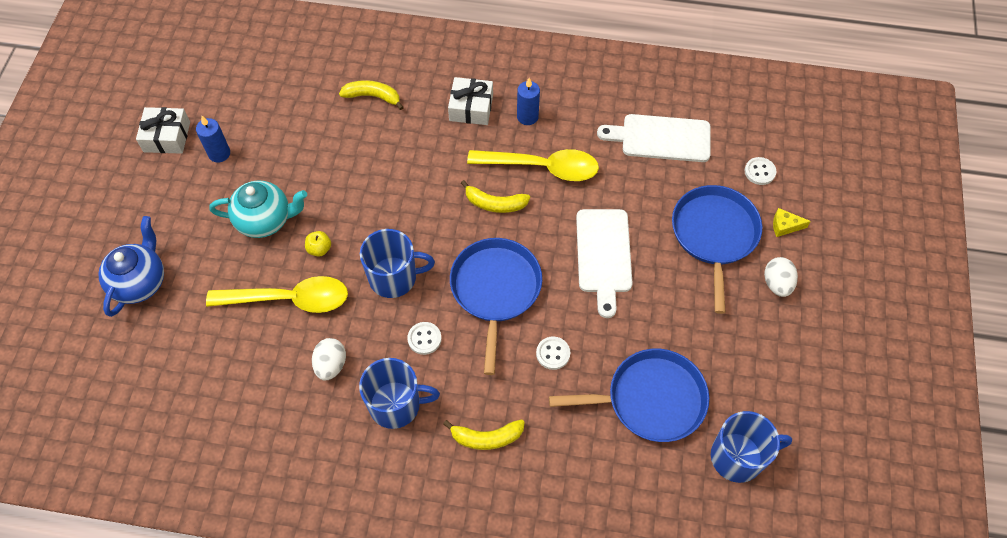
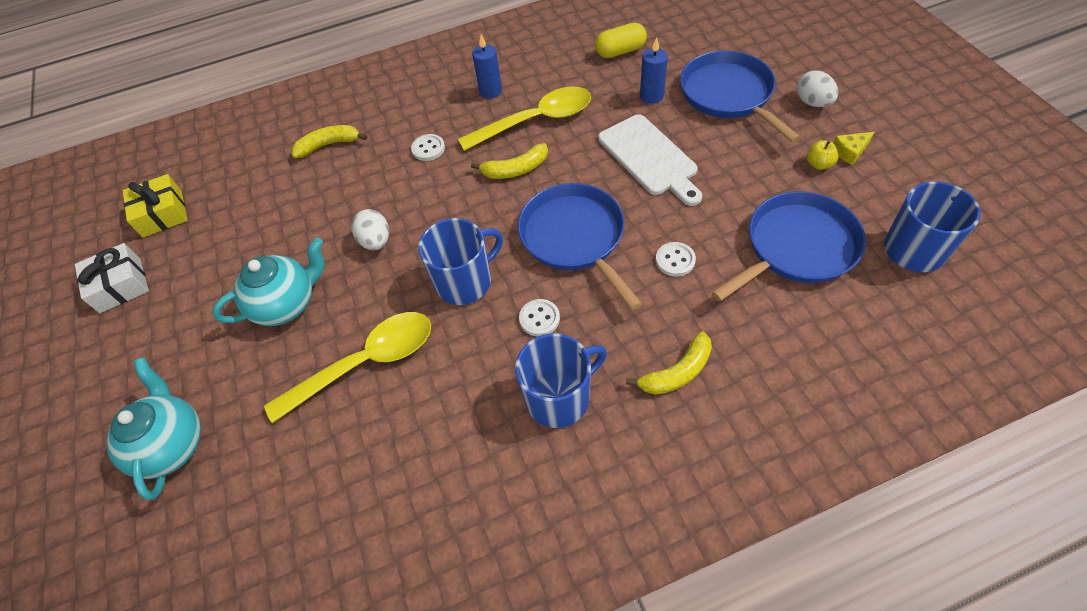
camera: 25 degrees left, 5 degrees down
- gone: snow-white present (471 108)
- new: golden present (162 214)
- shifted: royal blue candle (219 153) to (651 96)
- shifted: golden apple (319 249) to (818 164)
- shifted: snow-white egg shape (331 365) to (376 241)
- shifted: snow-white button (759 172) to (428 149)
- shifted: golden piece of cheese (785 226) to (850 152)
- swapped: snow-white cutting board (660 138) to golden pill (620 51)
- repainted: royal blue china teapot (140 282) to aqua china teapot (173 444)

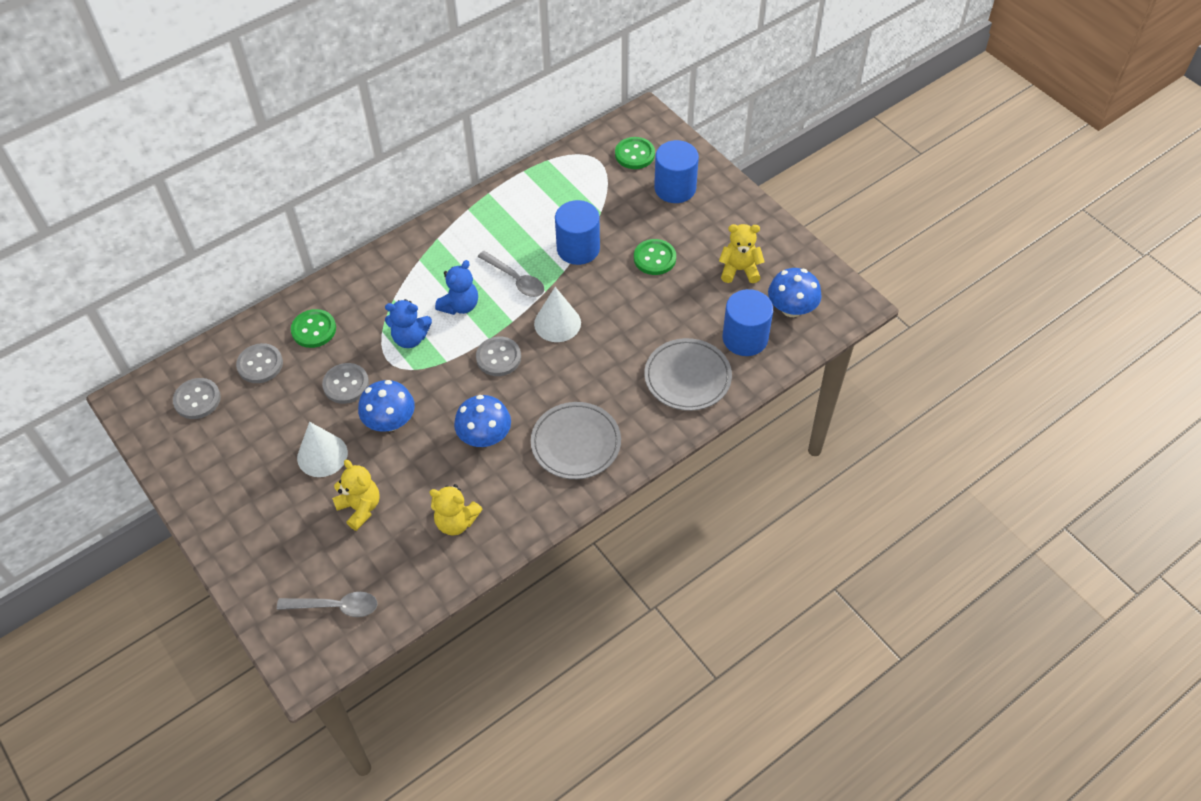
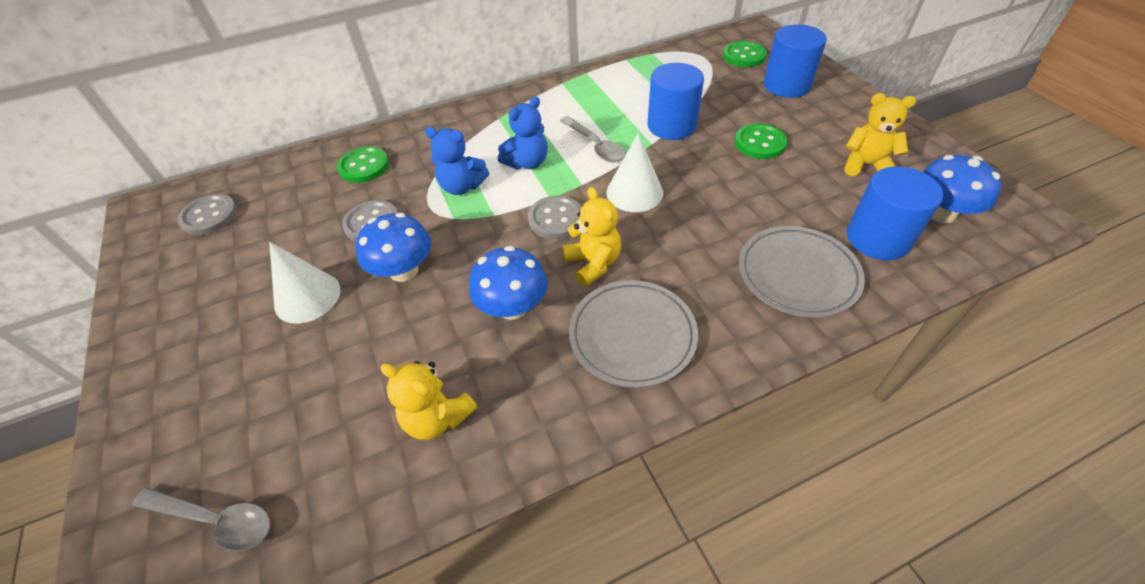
camera: 15 degrees right, 5 degrees down
- gone: ash-grey button (260 364)
- shifted: golden teddy bear (360 508) to (593 264)

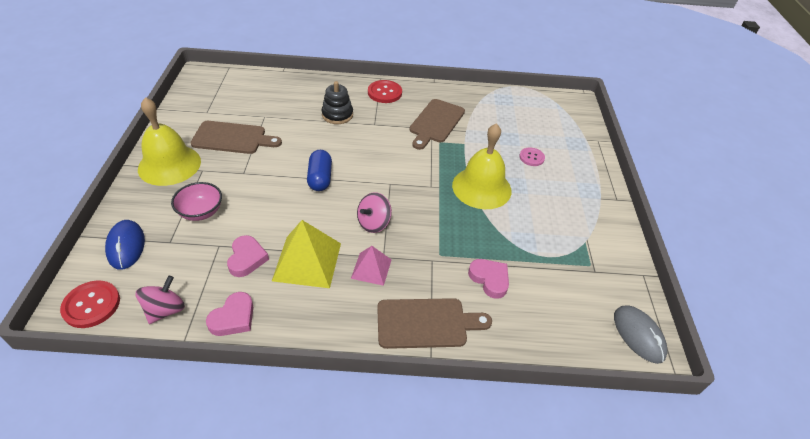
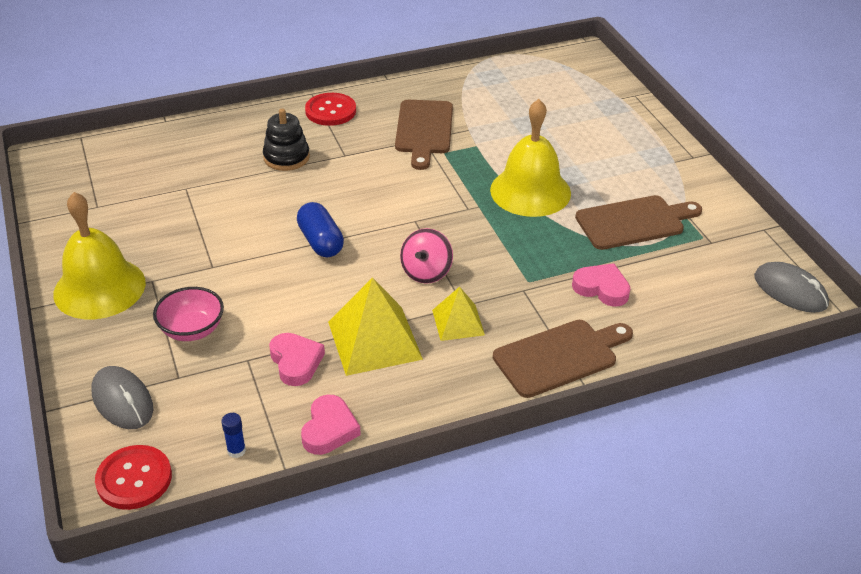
camera: 20 degrees left, 5 degrees down
- gone: rose-pink button (531 157)
- shifted: brown cutting board (232 138) to (634 222)
- swapped: rose-pink whirligig (165 310) to royal blue glue (236 450)
- repainted: royal blue PC mouse (126 246) to ash-grey PC mouse (122 401)
- repainted: rose-pink solid pyramid (371 268) to golden solid pyramid (458 322)

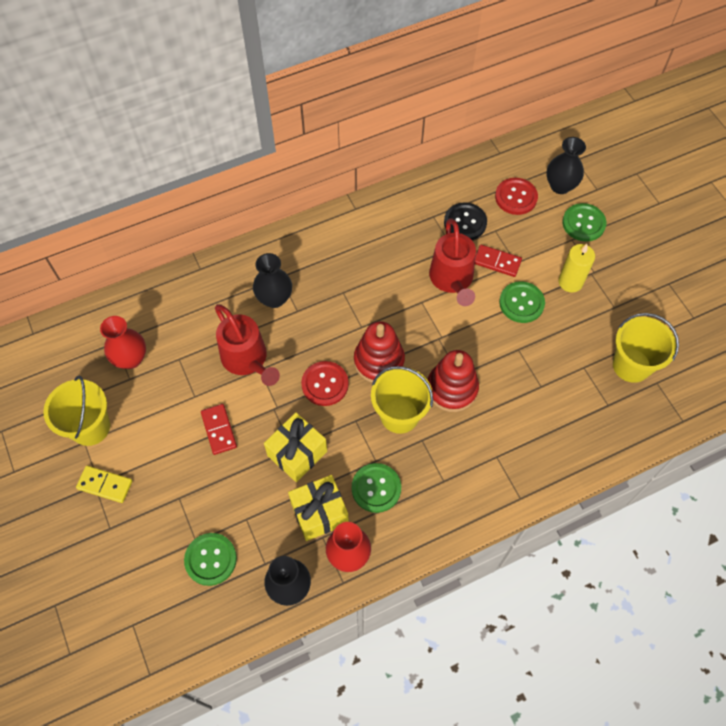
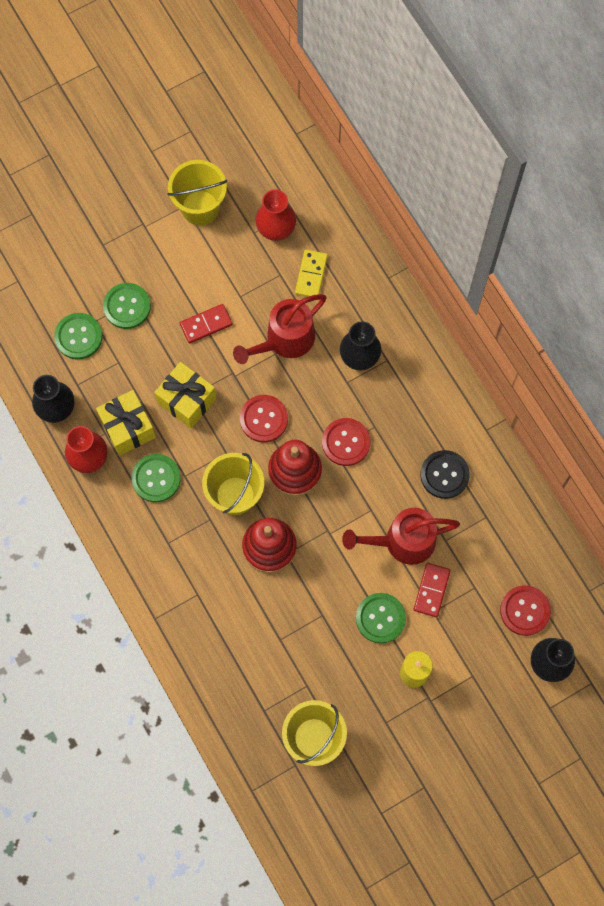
camera: 85 degrees right, 10 degrees up
- new: red button (346 442)
- shifted: golden domino (105 485) to (311 275)
- shifted: ebony button (465 222) to (444 475)
- shifted: emerald button (583 223) to (127 306)

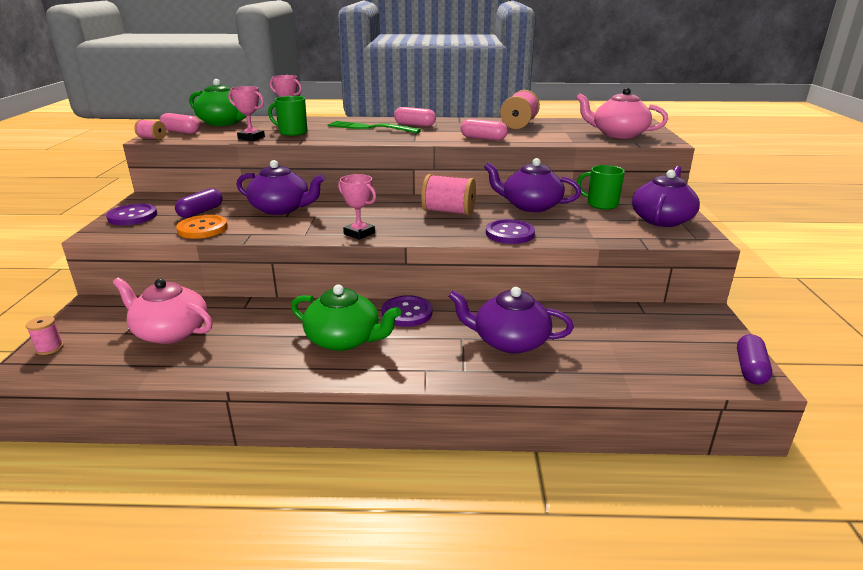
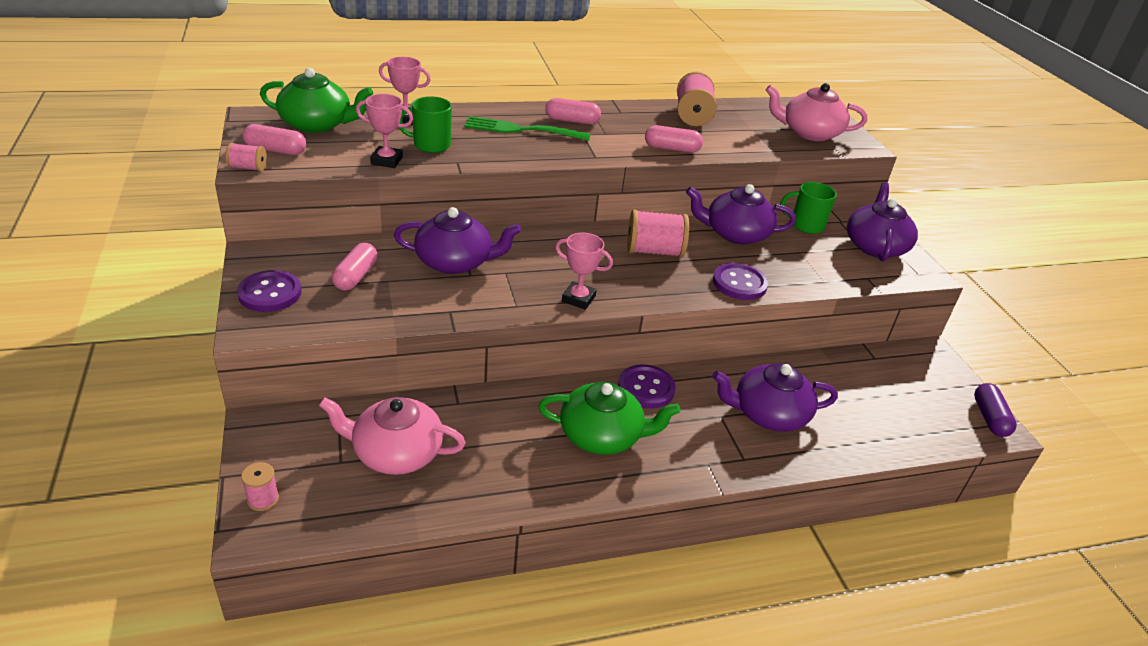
camera: 20 degrees left, 10 degrees up
- gone: orange button (202 229)
- repainted: royal purple pill (201 212) to rose-pink pill (355 276)

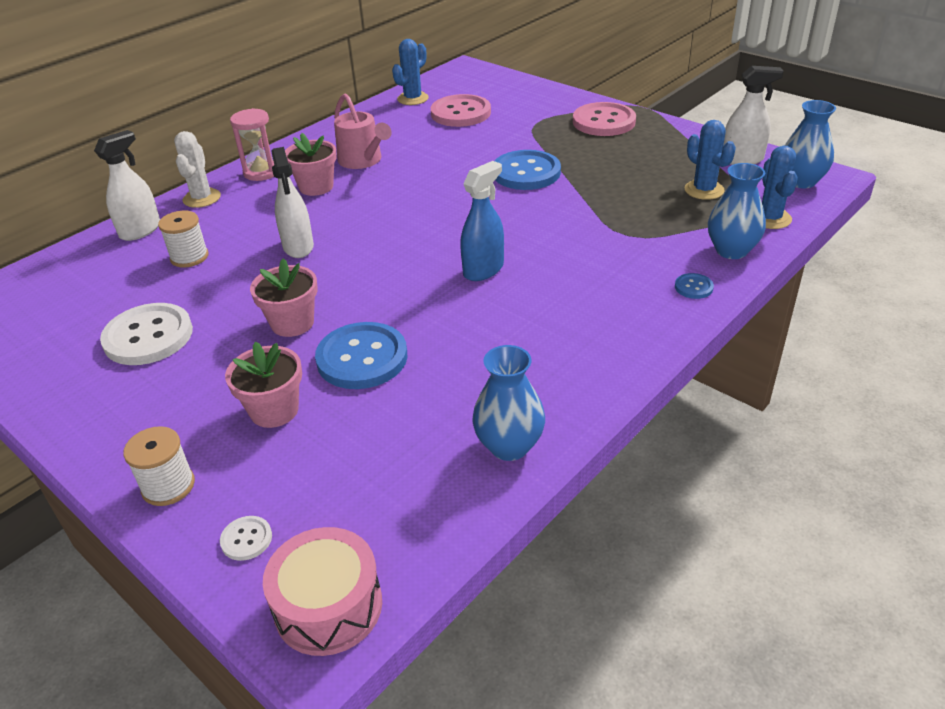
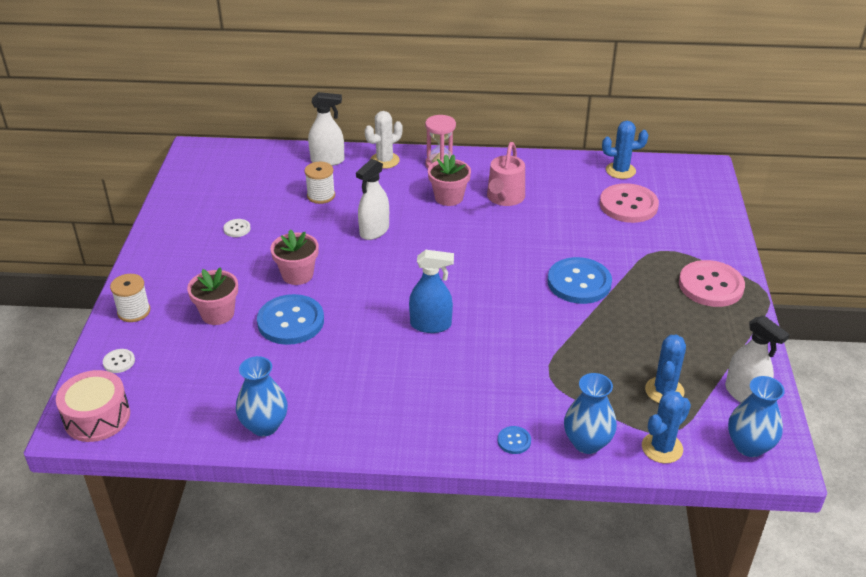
camera: 50 degrees right, 0 degrees up
- scaled: snow-white button (148 336) = (237 229) x0.45

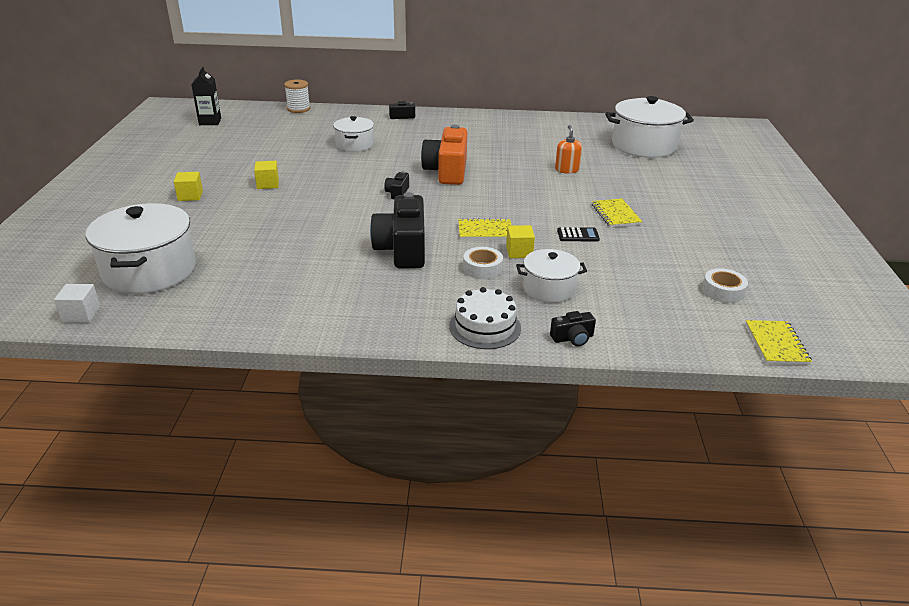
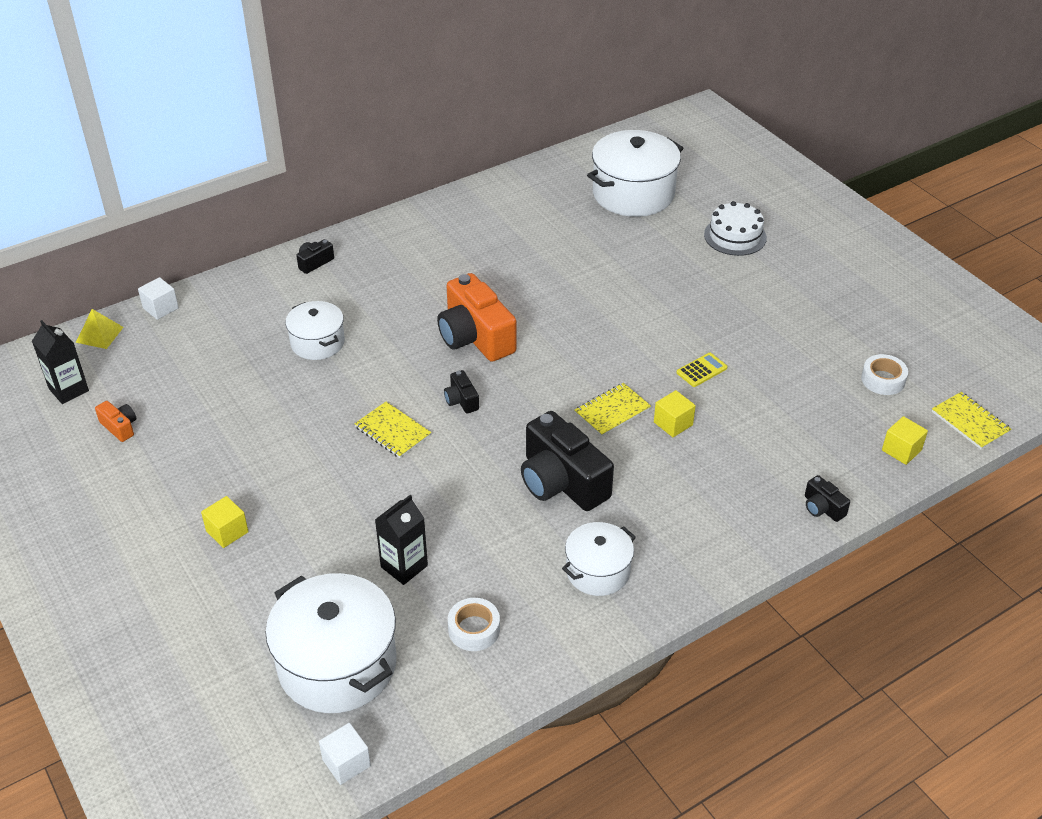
camera: 35 degrees left, 10 degrees up
- gone: orange soap dispenser (567 170)
- new: golden solid pyramid (99 334)
- new: orange camera (120 427)
- new: ebony juice carton (404 566)
- shifted: golden solid cube (268 184) to (901 450)
- shifted: snow-white cake (485 327) to (735 236)
- shifted: snow-white tape (482 268) to (474 629)
- shifted: snow-white pot (549 289) to (598 571)
- shifted: golden exercise book (615 214) to (393 431)
- swapped: snow-white reel of thread (298 109) to snow-white solid cube (160 308)
- repainted: ebony calculator (578 235) to golden calculator (701 370)
- rotated: ebony camera (572 338) = (822 508) 105 degrees clockwise

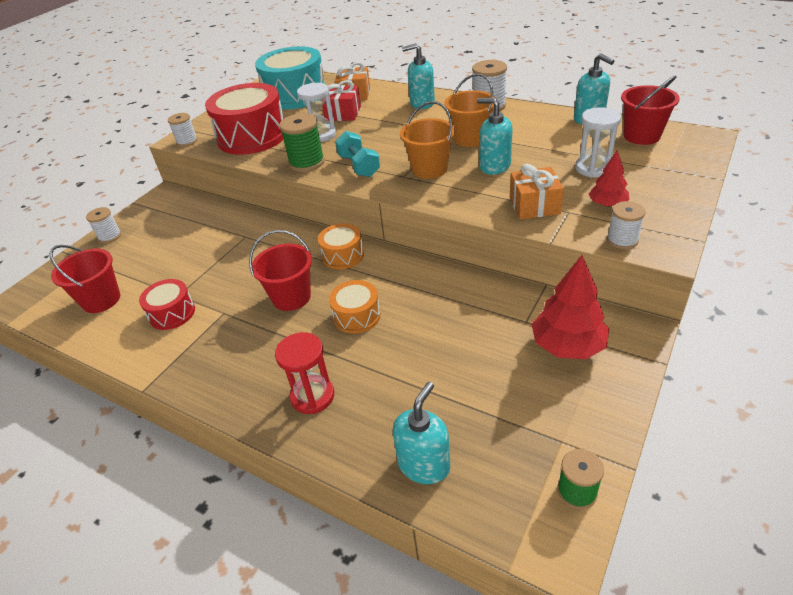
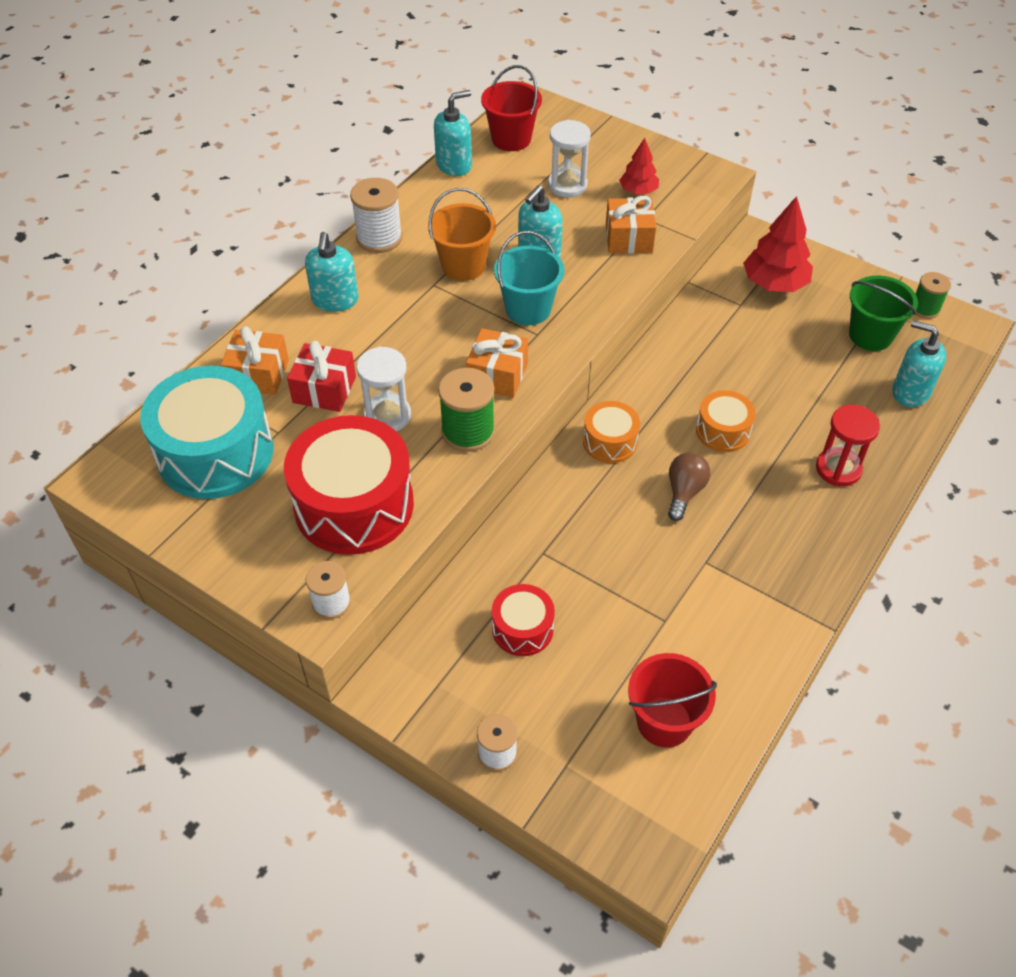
camera: 90 degrees left, 10 degrees up
- gone: snow-white reel of thread (622 240)
- new: emerald bucket (870 335)
- shifted: red toy drum (172 313) to (522 629)
- swapped: red bucket (291 297) to brown lightbulb (684 492)
- swapped: aqua hand weight (359 166) to orange present (497 375)
- repainted: orange bucket (429 169) to aqua bucket (528 309)

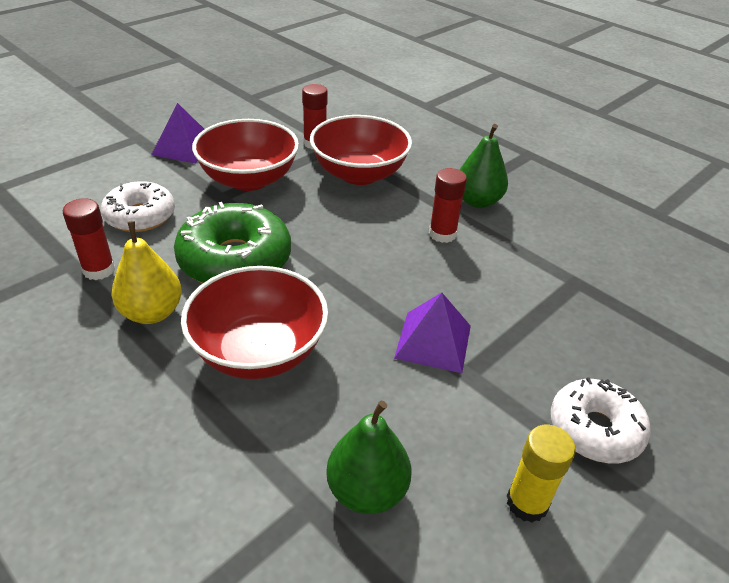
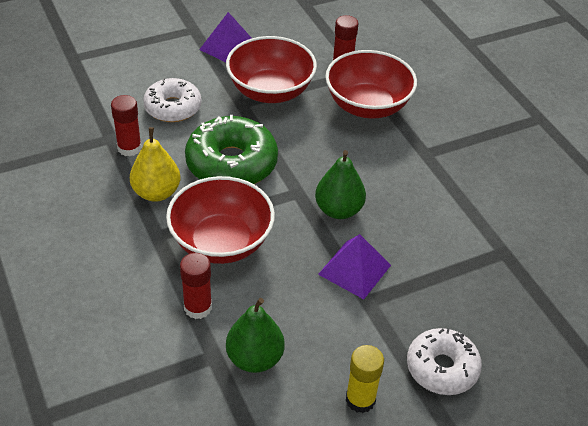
camera: 20 degrees right, 5 degrees up
- shifted: red glue (442 234) to (198 307)
- shifted: emerald pear (477 201) to (338 210)

